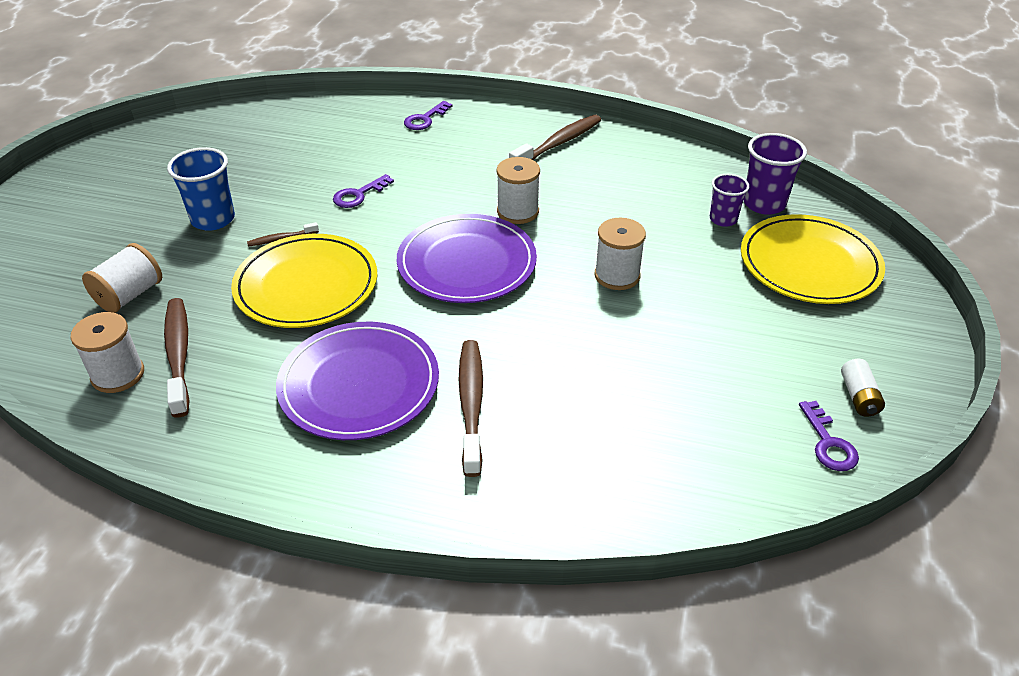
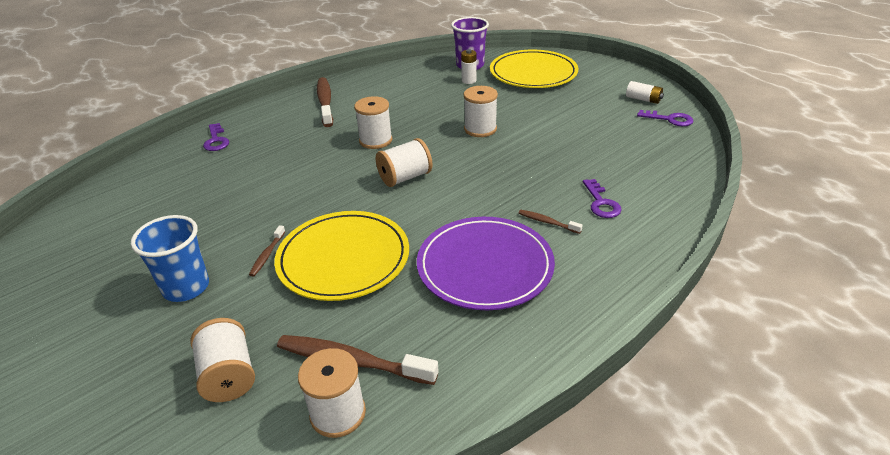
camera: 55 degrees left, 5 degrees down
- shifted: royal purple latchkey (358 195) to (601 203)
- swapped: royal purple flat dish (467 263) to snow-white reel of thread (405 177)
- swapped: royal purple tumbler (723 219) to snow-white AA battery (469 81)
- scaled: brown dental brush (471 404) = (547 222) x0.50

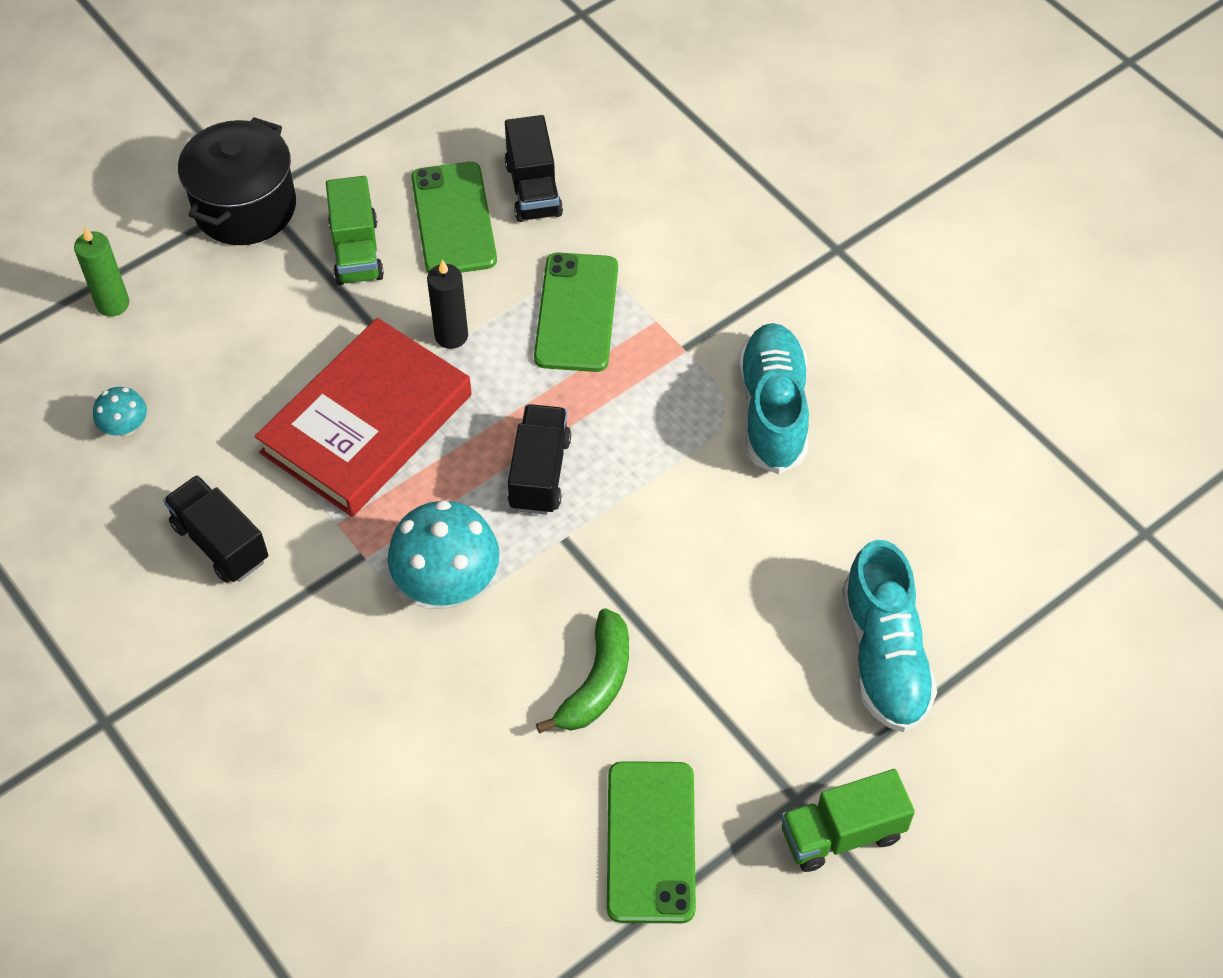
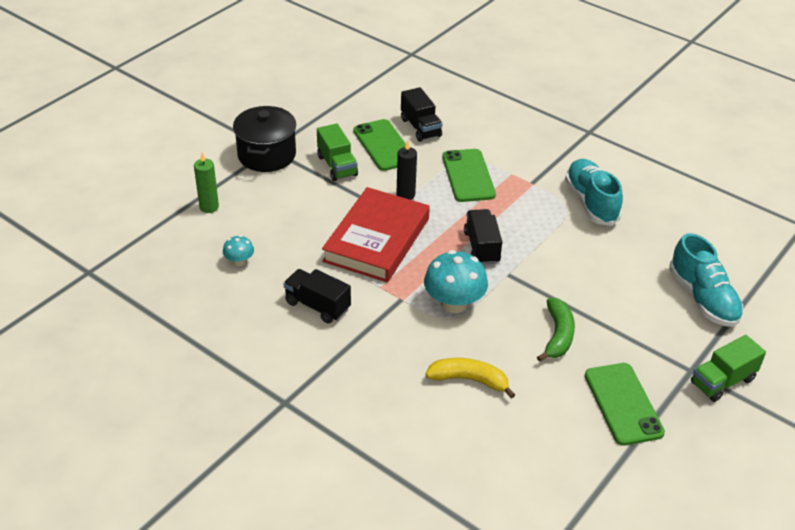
camera: 15 degrees left, 15 degrees down
- new: golden banana (469 380)

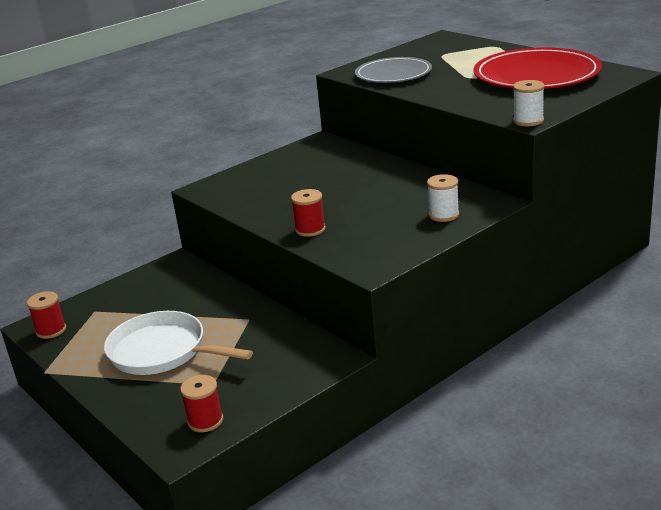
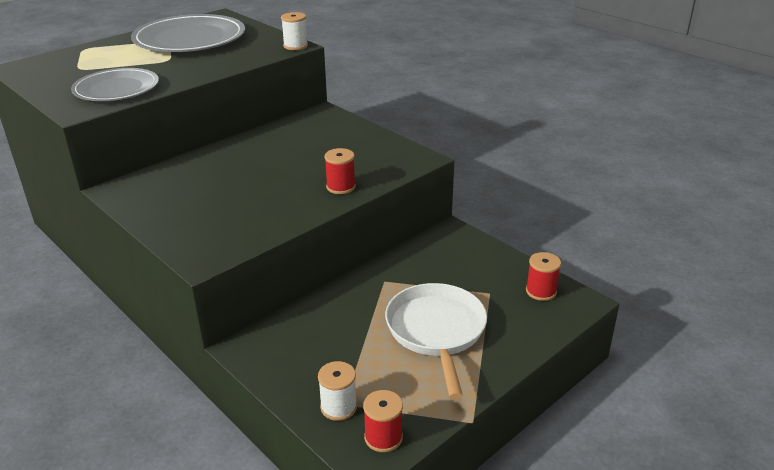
camera: 95 degrees left, 5 degrees up
- shifted: snow-white reel of thread (443 215) to (338 407)
- repainted: red flat dish (536 75) to ash-grey flat dish (190 39)
- rotated: snow-white skillet (163 351) = (436 331) 150 degrees clockwise

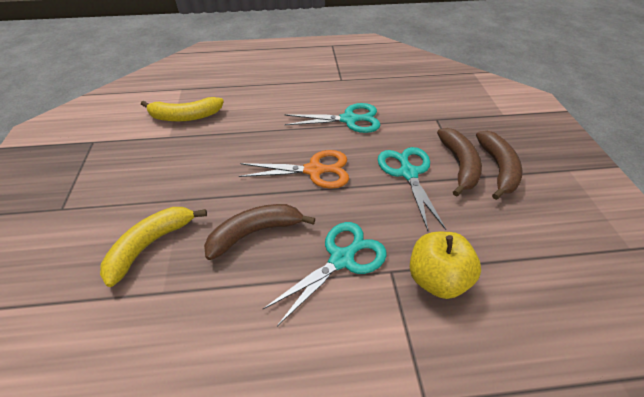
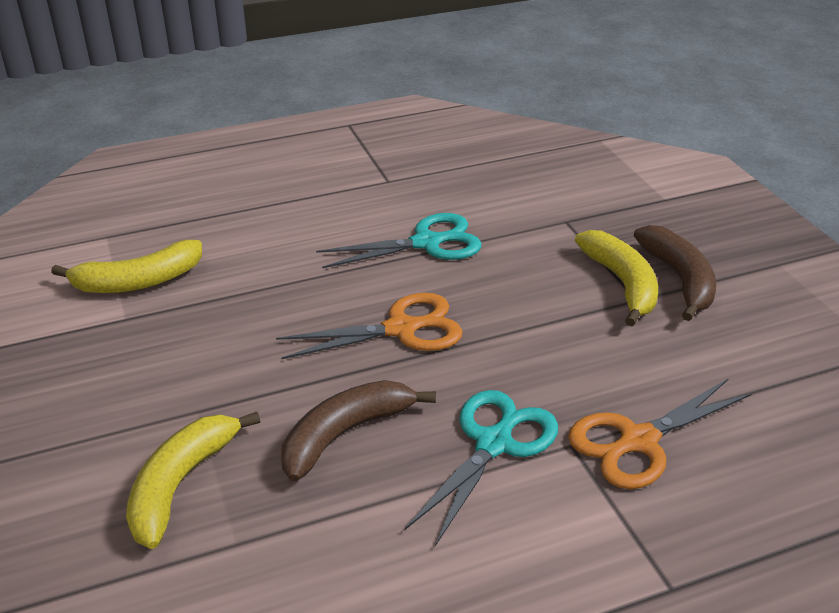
camera: 15 degrees left, 10 degrees down
- gone: aqua pair of scissors (408 173)
- swapped: golden apple (437 279) to orange pair of scissors (638 441)
- repainted: brown banana (459 165) to golden banana (622 284)

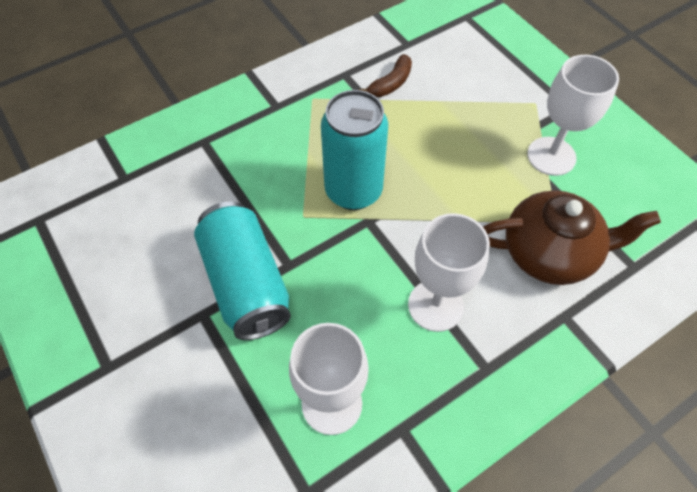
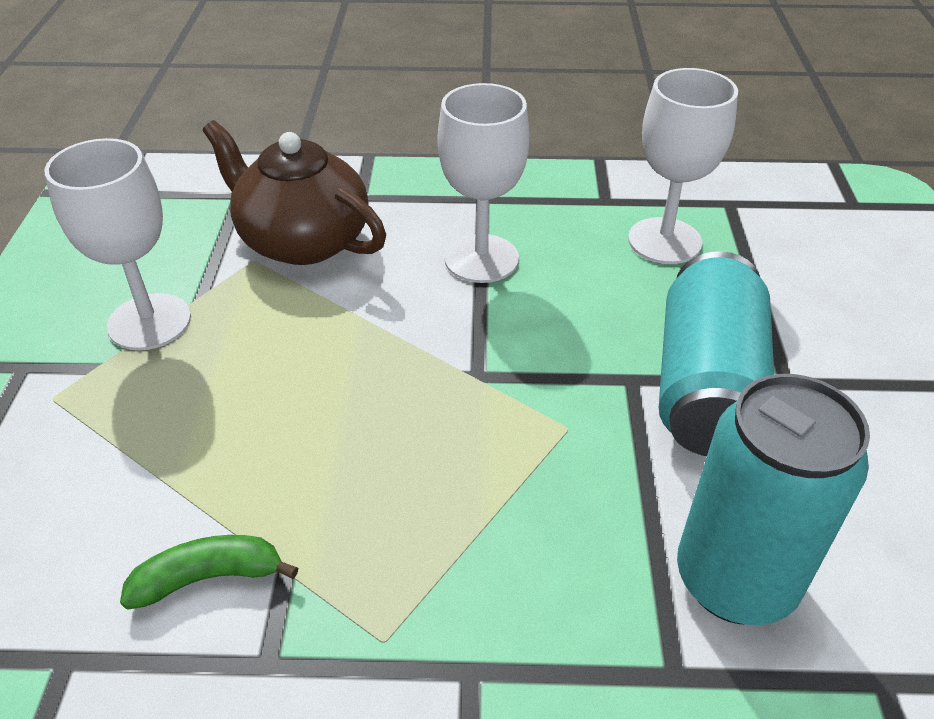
camera: 145 degrees left, 15 degrees down
- shifted: aqua can (353 191) to (735 580)
- repainted: brown banana (391 83) to emerald banana (209 577)

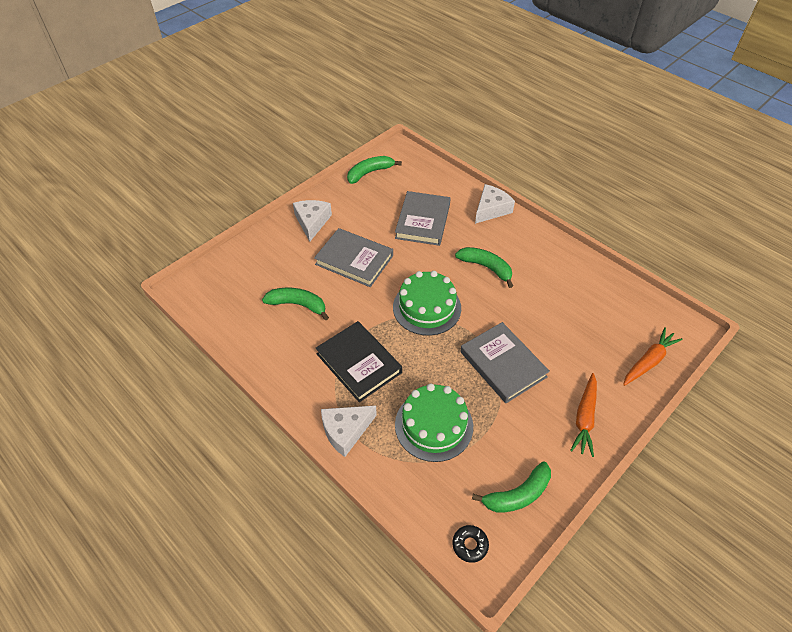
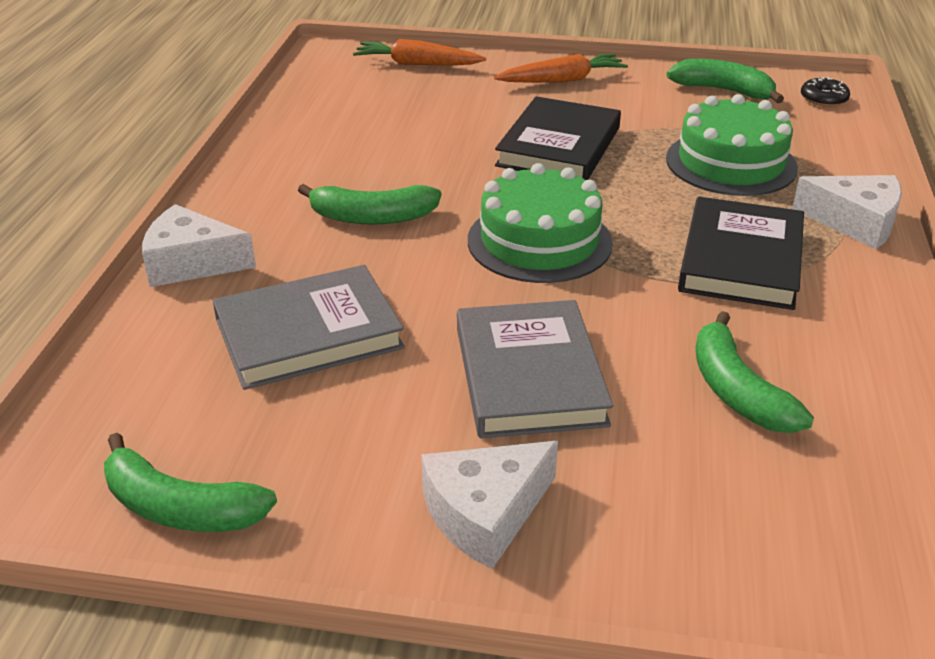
camera: 125 degrees left, 15 degrees down
- repainted: ash-grey hardcover (503 364) to ebony hardcover (559 146)
- rotated: emerald banana (486 267) = (372 217) 90 degrees counterclockwise

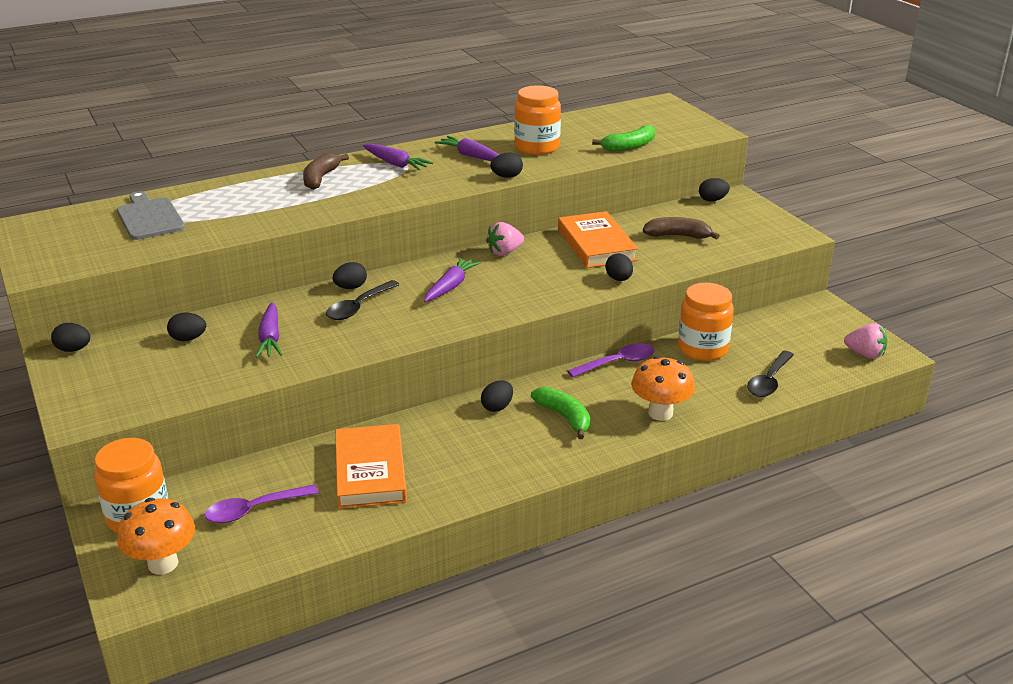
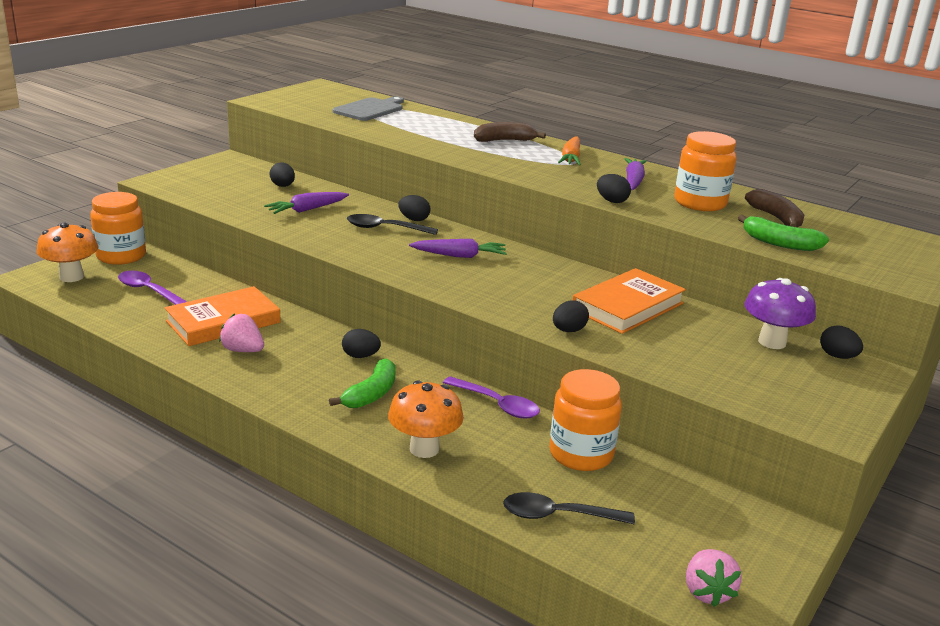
camera: 60 degrees right, 5 degrees down
- gone: ebony egg shape (73 349)
- new: royal purple toadstool (772 342)
- shifted: rose-pink strawberry (504 252) to (243 350)
- shifted: brown banana (678 236) to (776 218)
- repainted: royal purple root vegetable (396 164) to orange root vegetable (571 158)

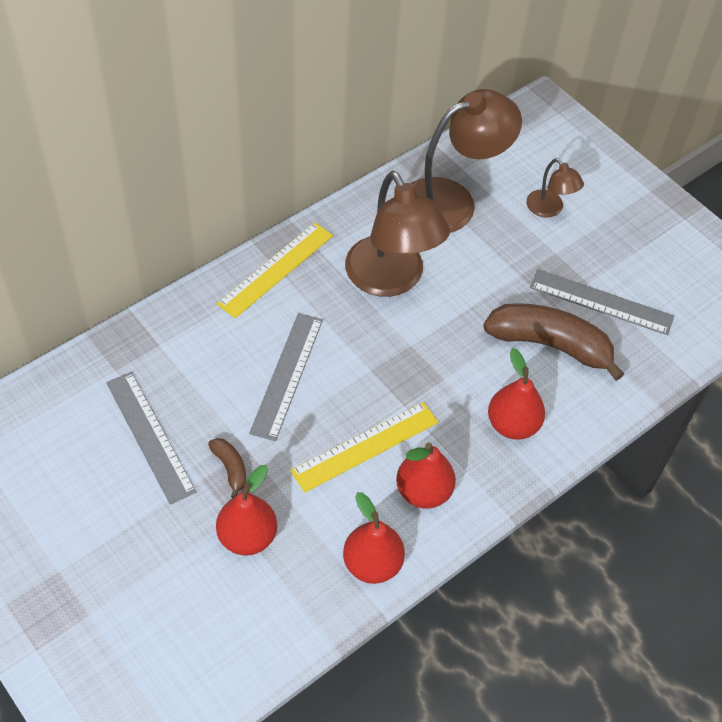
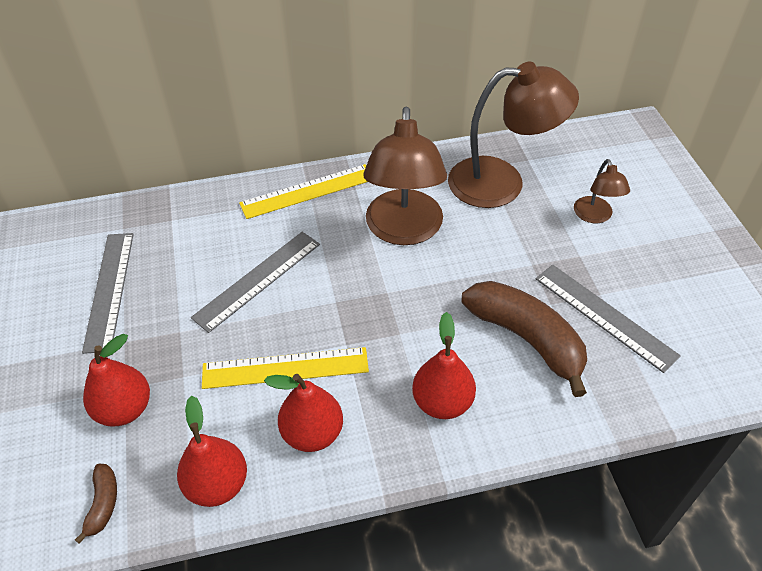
camera: 30 degrees right, 5 degrees down
- shifted: brown banana (230 468) to (103 504)

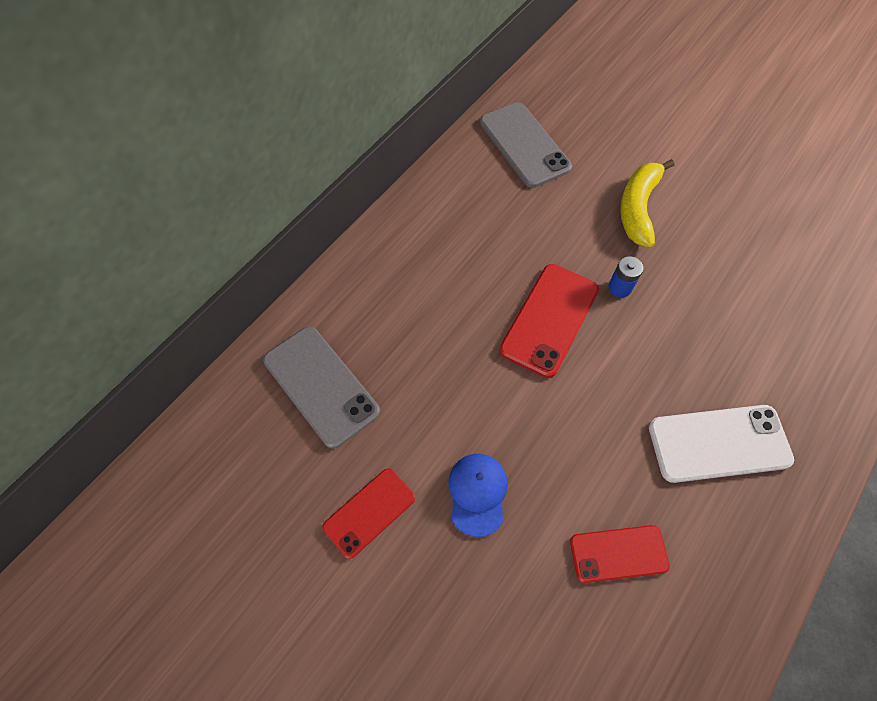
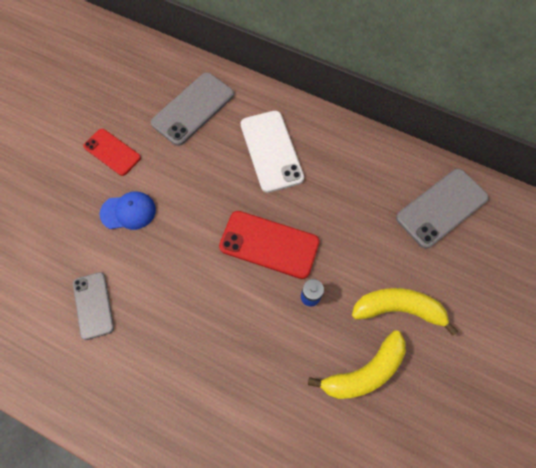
camera: 80 degrees right, 5 degrees up
- new: golden banana (364 371)
- shifted: snow-white mobile phone (719 443) to (271 151)
- repainted: red mobile phone (618 553) to ash-grey mobile phone (93 305)

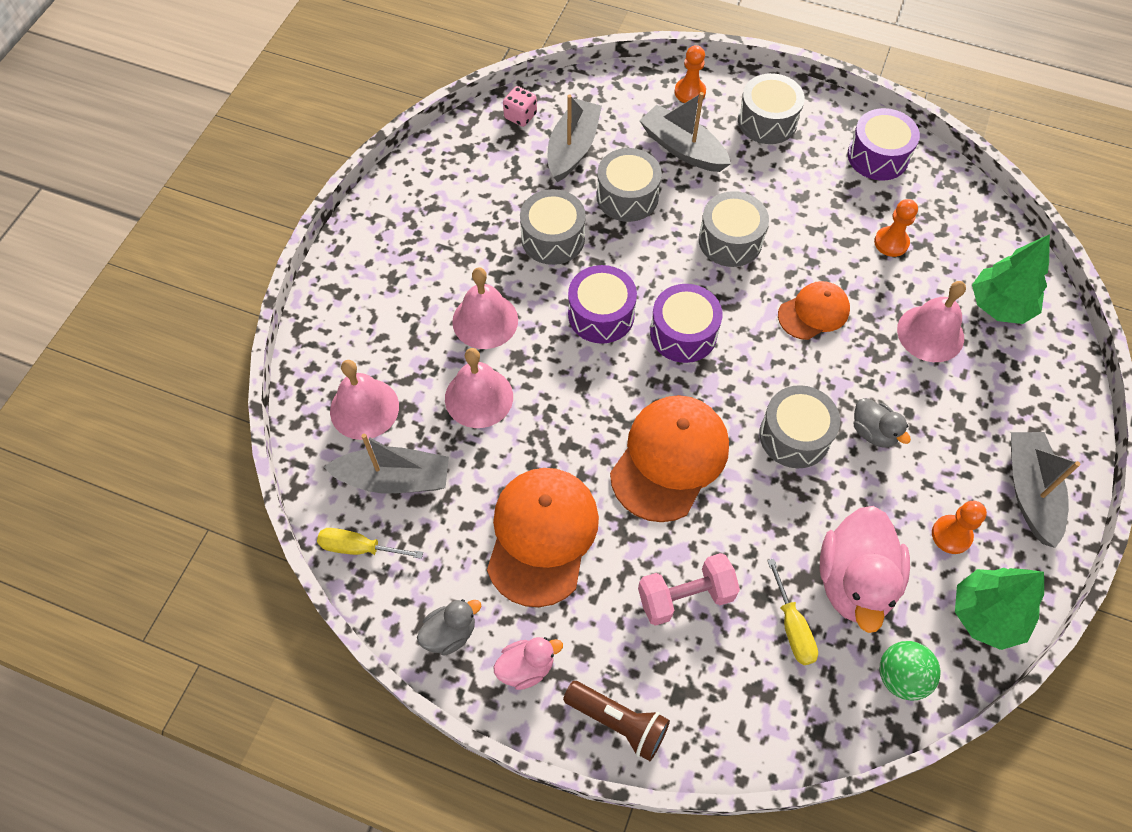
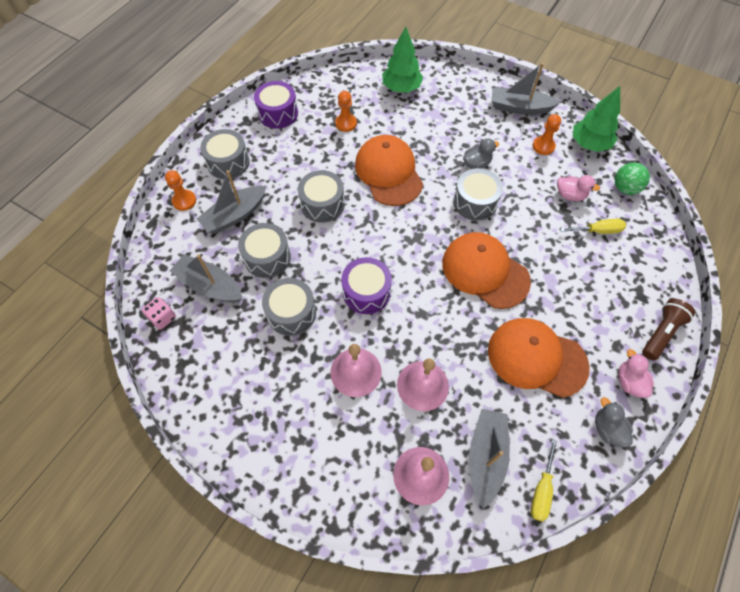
camera: 80 degrees left, 0 degrees up
- gone: rose-pink hand weight (685 596)
- gone: royal purple toy drum (683 333)
- gone: rose-pink hand bell (930 333)
- scaled: orange cap (813 312) = (388 173) x1.71
- scaled: rose-pink rubber duck (854 581) = (570 195) x0.52

